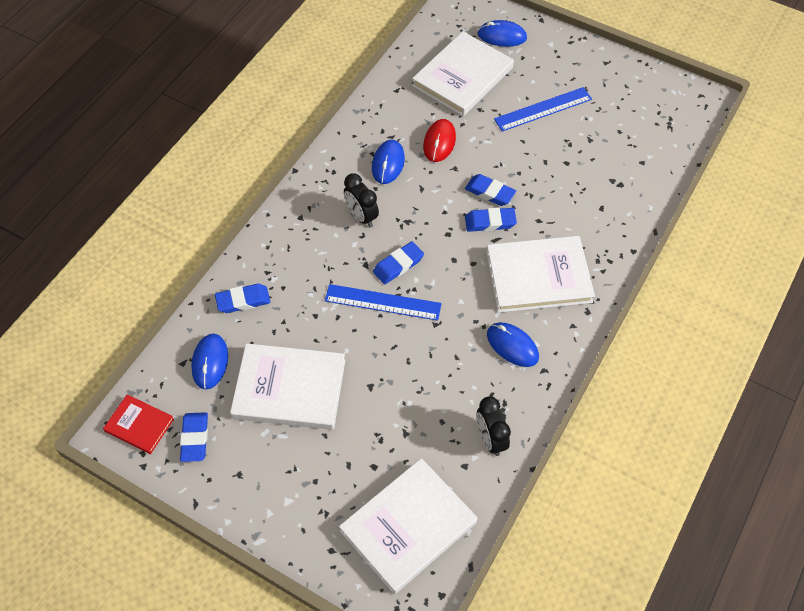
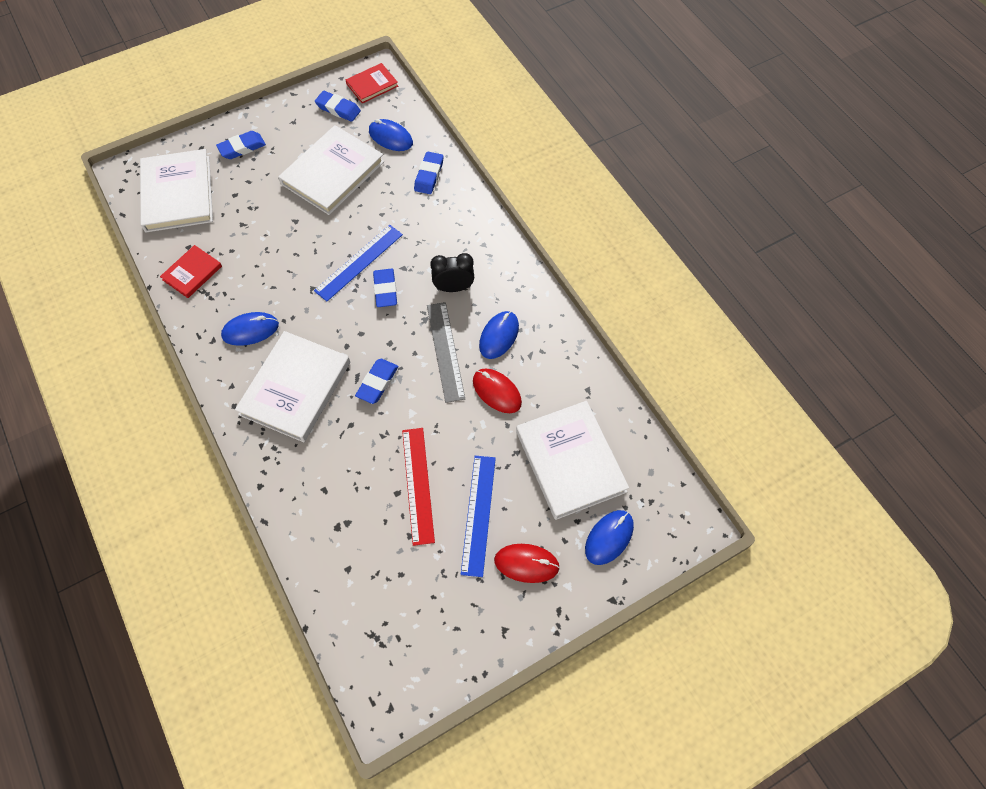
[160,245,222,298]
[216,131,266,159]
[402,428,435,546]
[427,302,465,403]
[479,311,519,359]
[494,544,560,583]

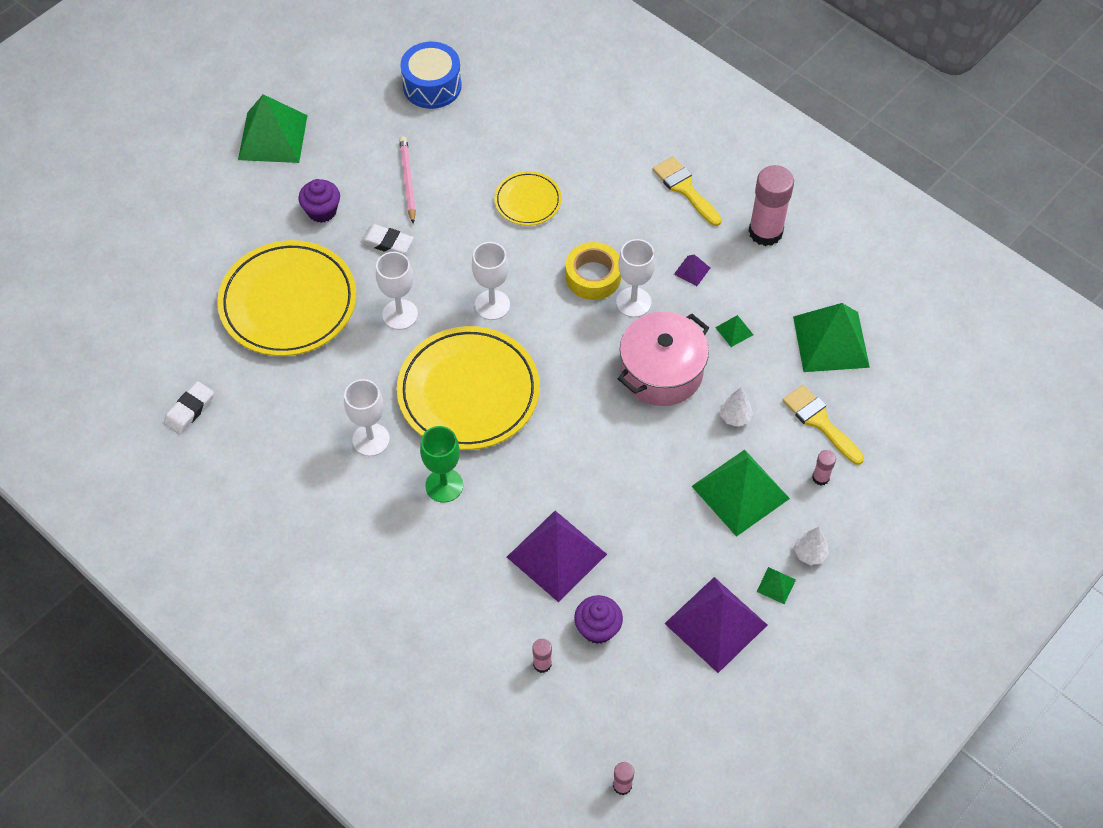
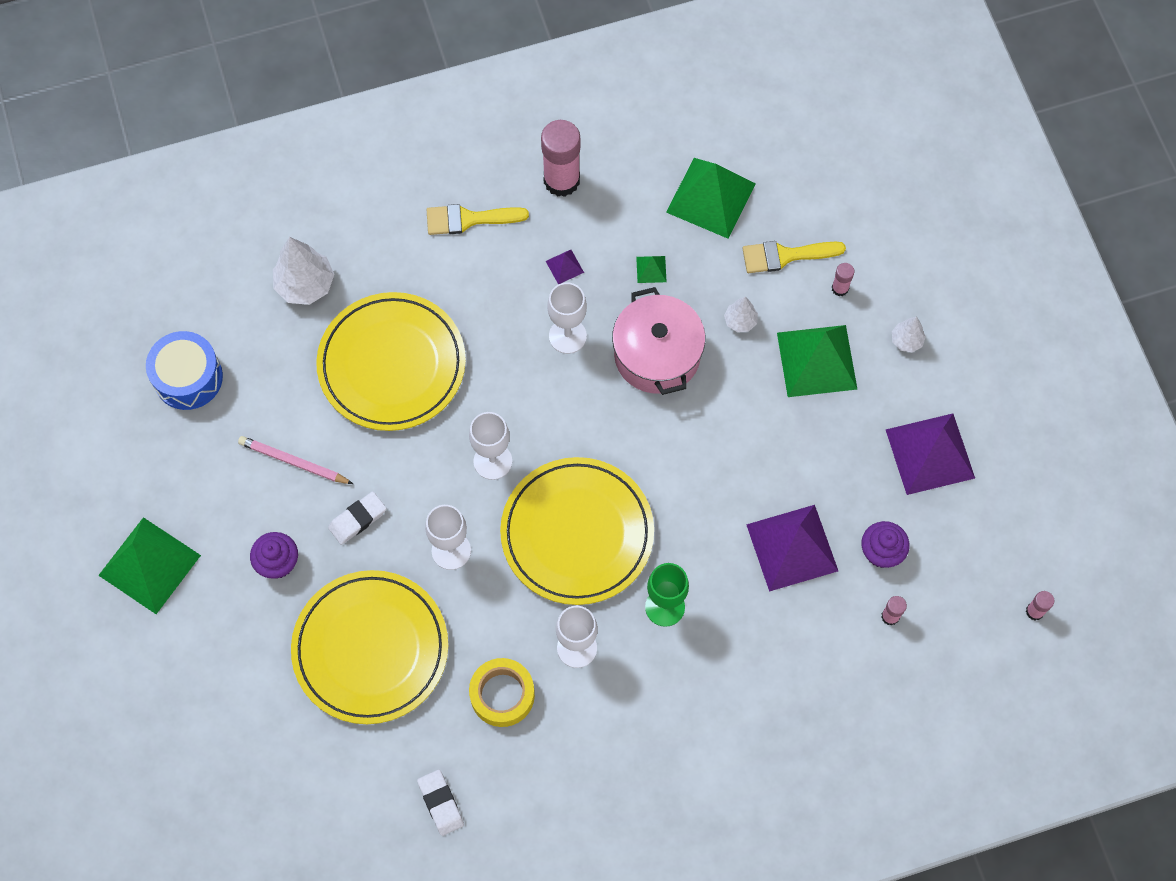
[273,237,334,305]
[316,292,466,431]
[469,658,535,727]
[756,567,796,604] (first image)

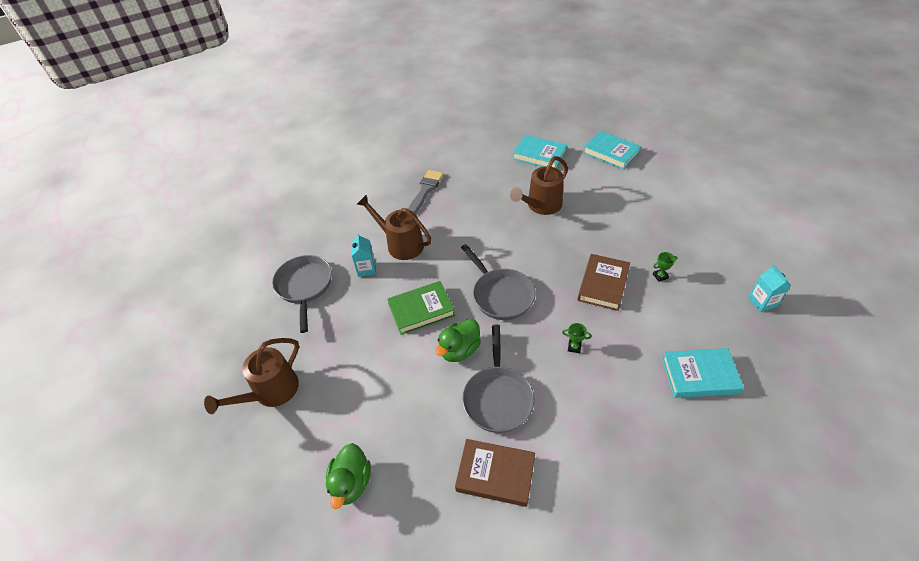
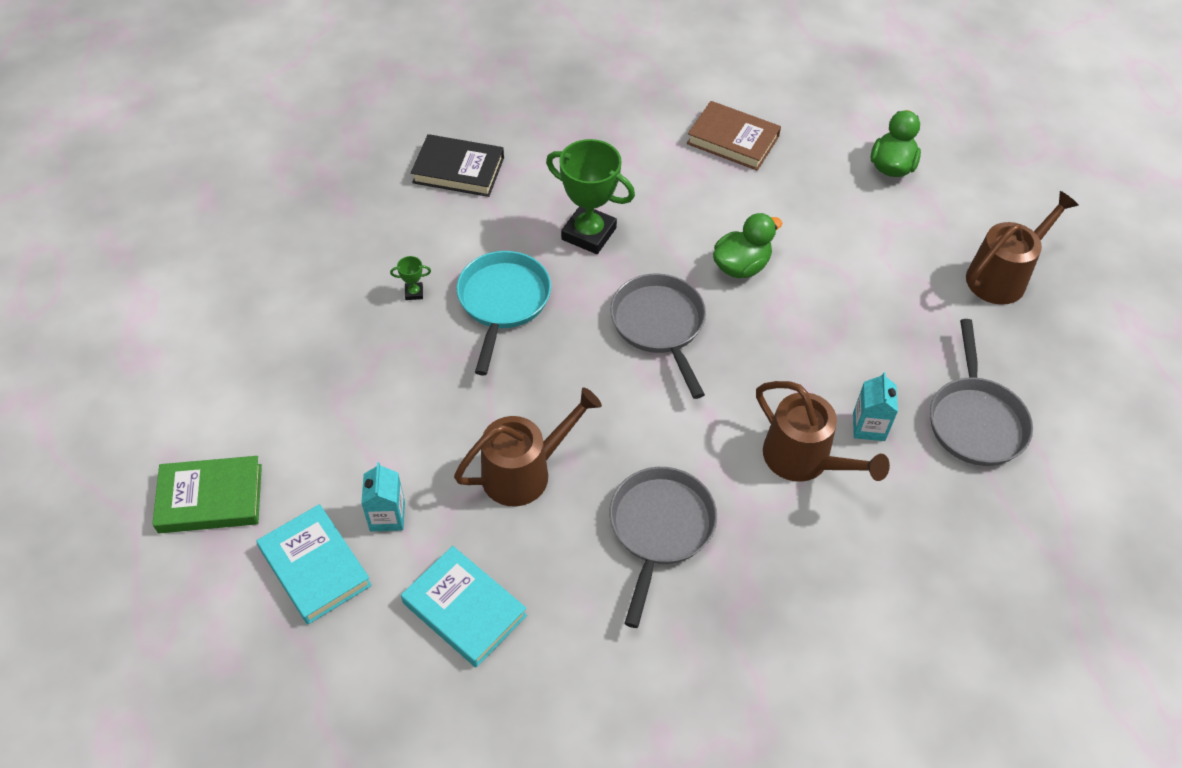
[152,456,262,533]
[361,462,405,531]
[411,134,504,197]
[456,251,551,375]
[546,139,635,254]
[610,467,717,628]
[408,170,444,214] (first image)

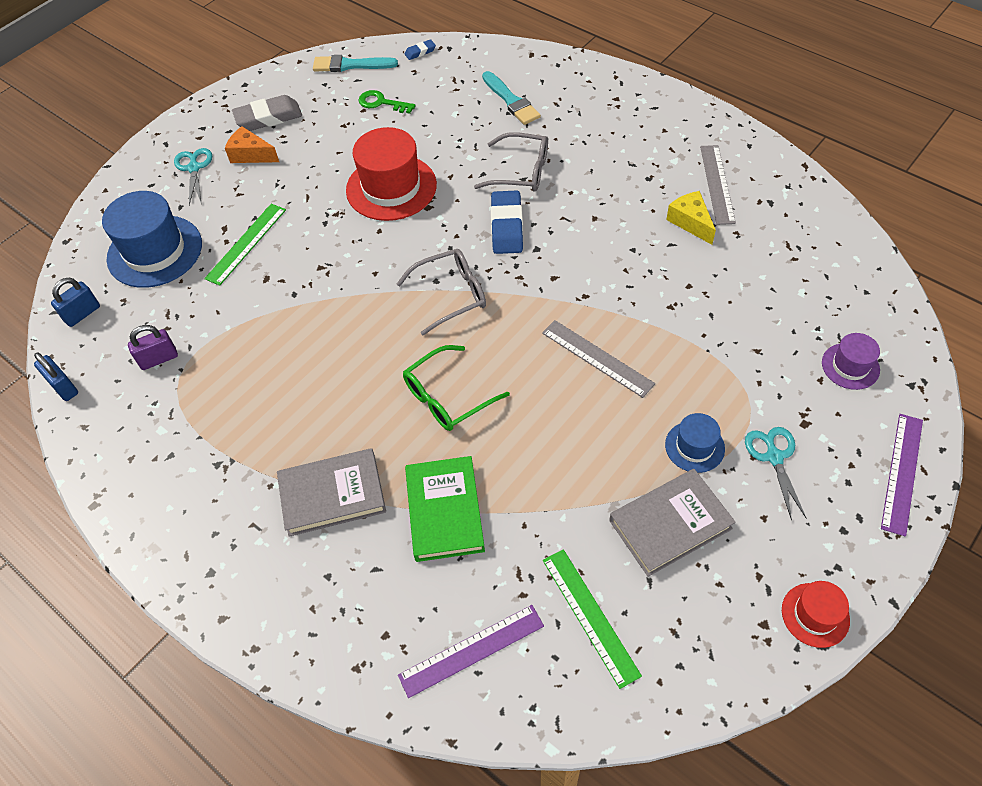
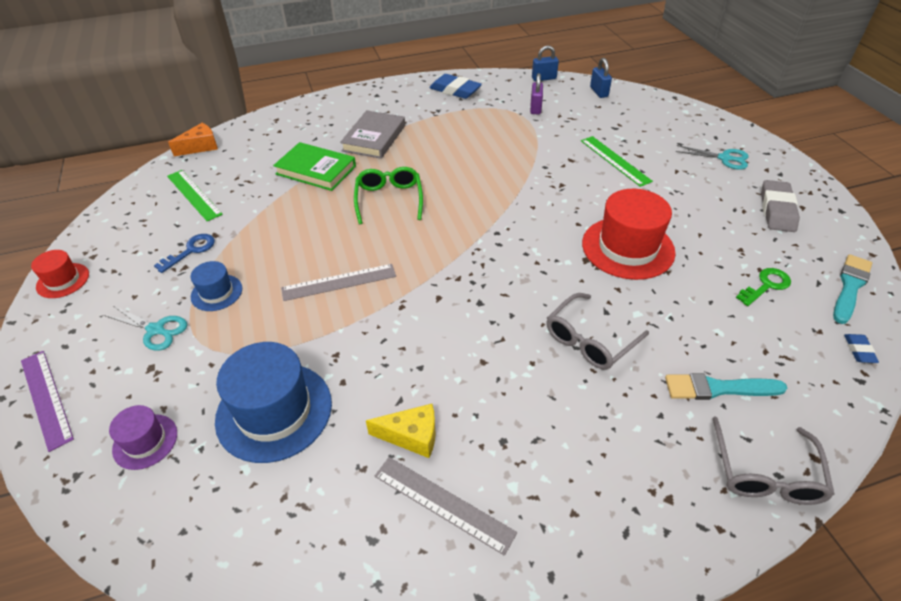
[154,234,215,273]
[167,170,223,221]
[168,123,218,156]
[215,342,332,463]
[430,74,482,99]
[712,417,835,505]
[398,605,544,698] (first image)

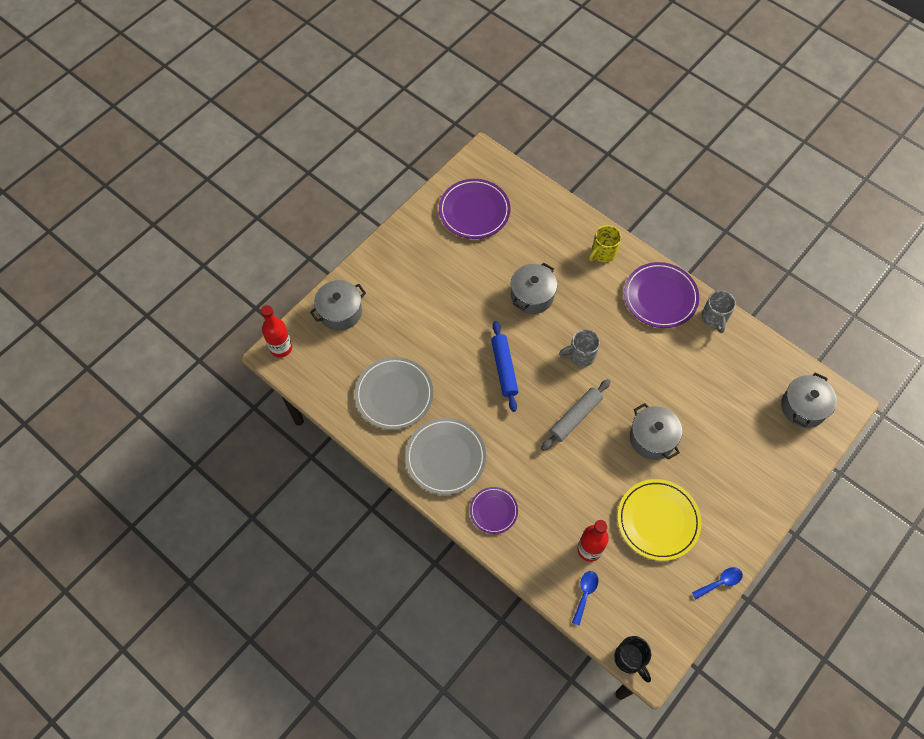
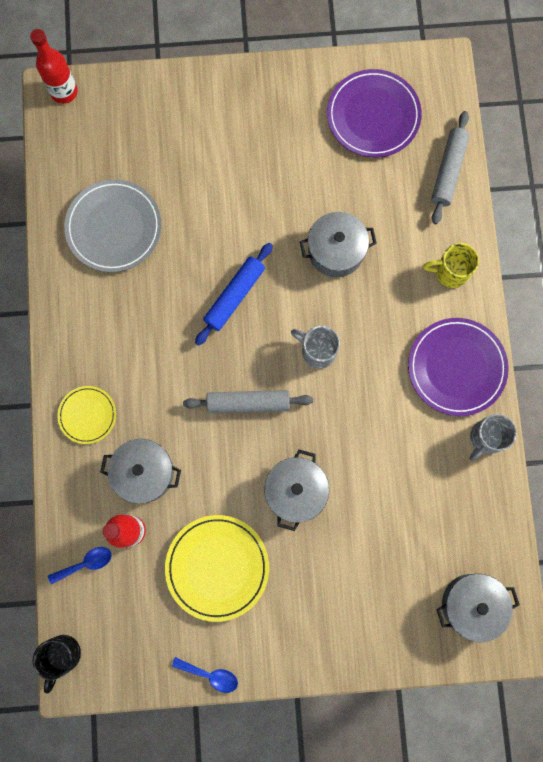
[58,386,116,444]
[100,439,181,504]
[431,111,470,224]
[405,418,486,495] (first image)

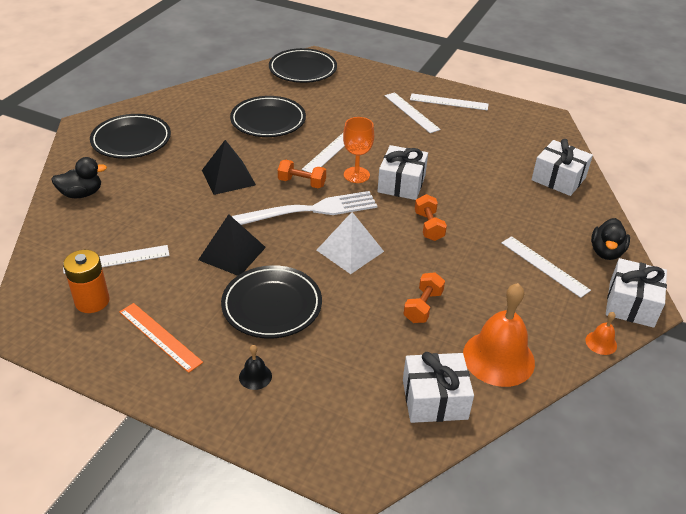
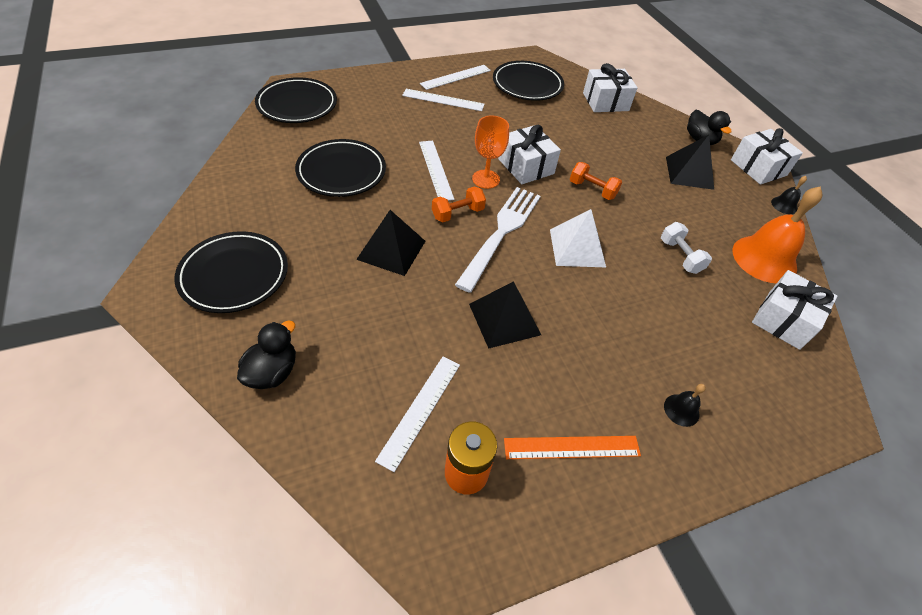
[493,61,564,101]
[661,222,712,274]
[666,135,714,190]
[771,176,807,214]

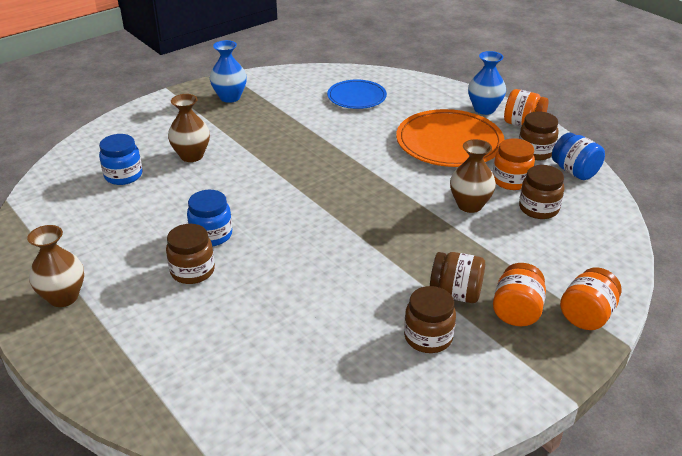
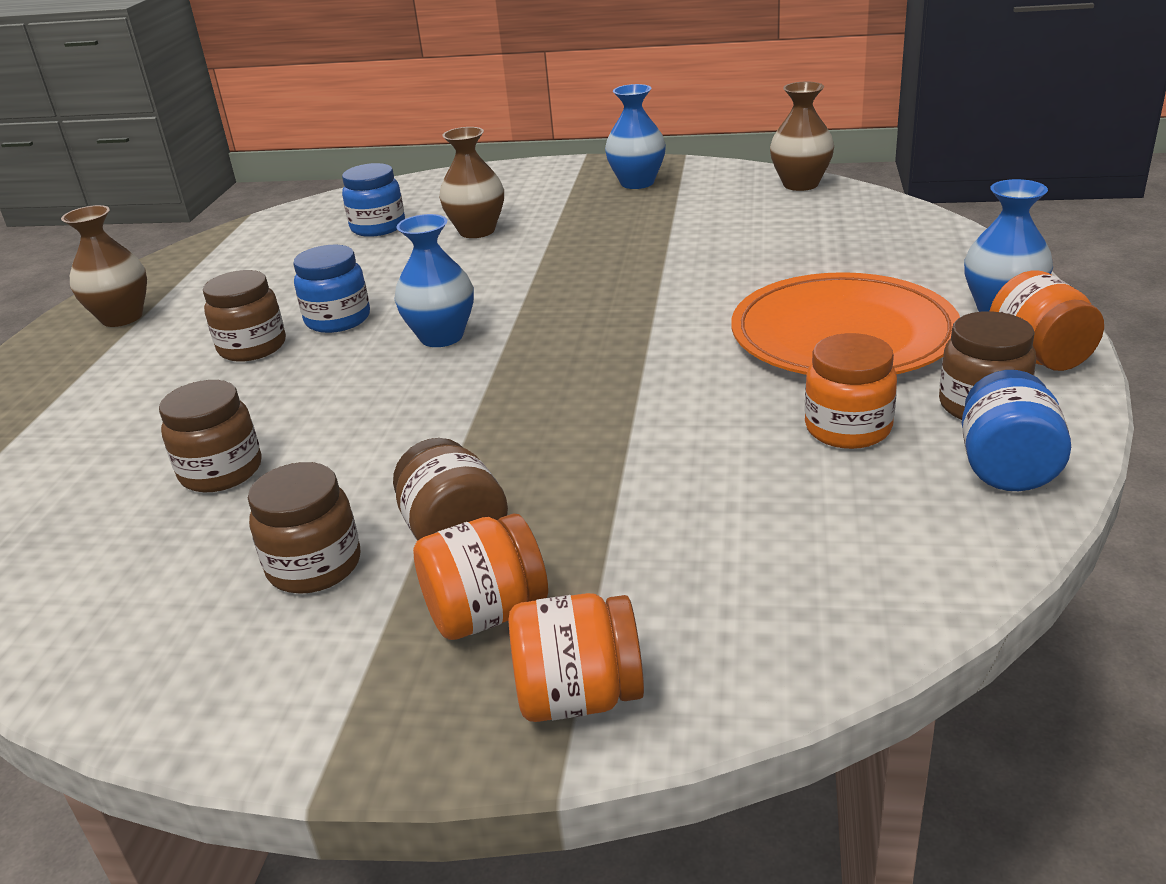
[159,380,261,492]
[394,214,474,347]
[770,82,834,191]
[327,80,387,109] (first image)

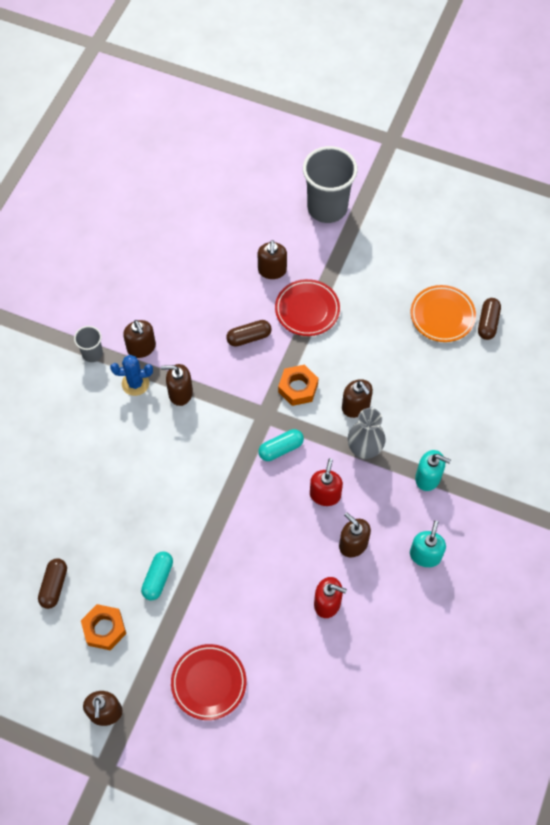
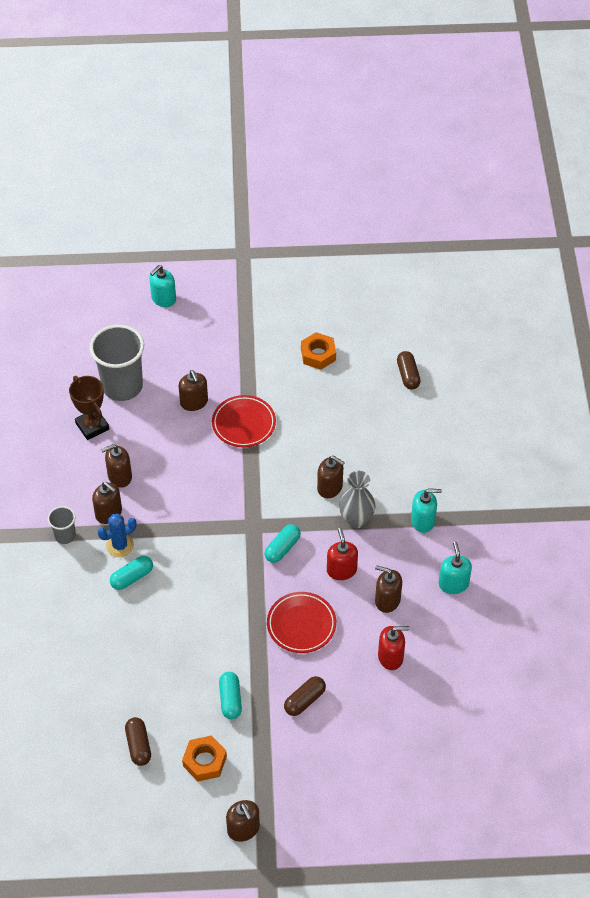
[69,376,109,440]
[90,325,144,401]
[101,444,132,488]
[110,556,153,590]
[149,265,176,307]
[267,592,336,653]
[284,676,326,716]
[301,332,336,370]
[411,285,476,342] (first image)

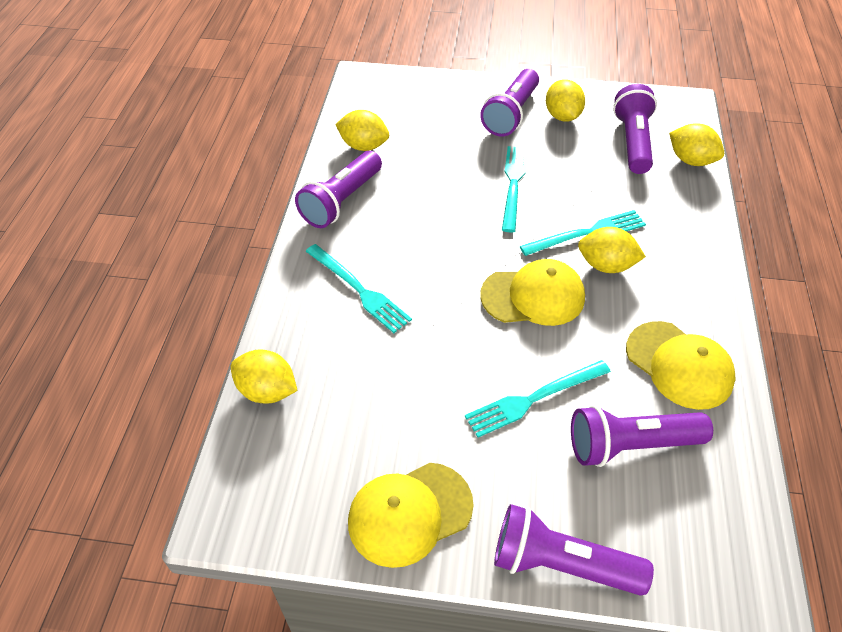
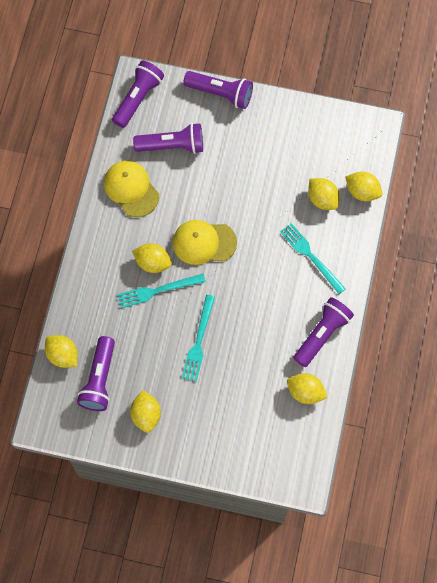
[112,61,164,128]
[308,178,339,210]
[348,463,474,568] (first image)
[465,360,611,437] (first image)

